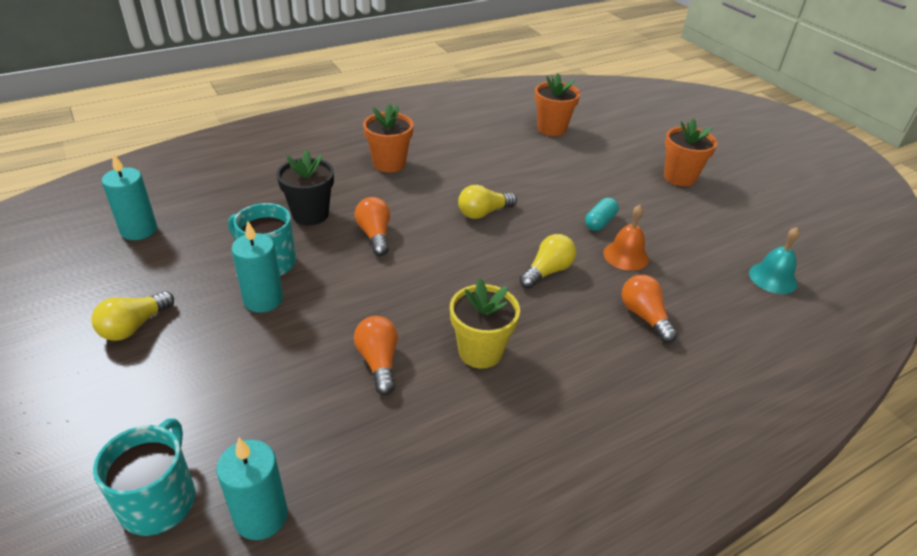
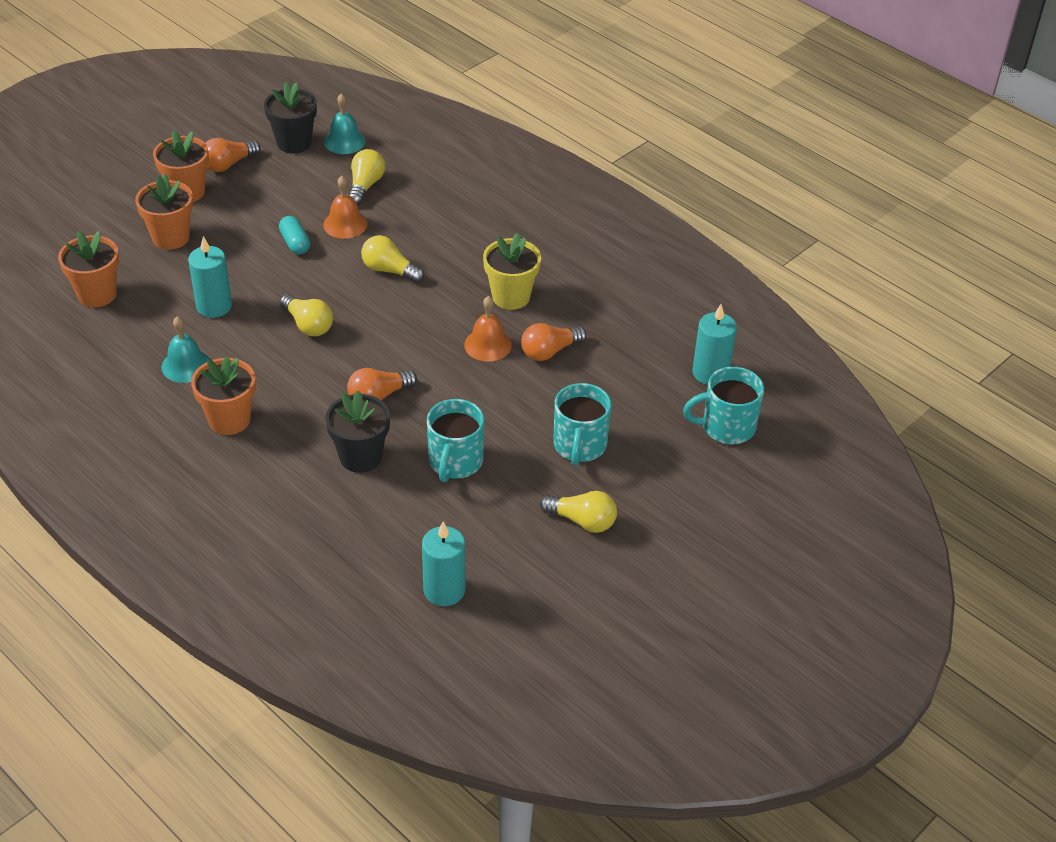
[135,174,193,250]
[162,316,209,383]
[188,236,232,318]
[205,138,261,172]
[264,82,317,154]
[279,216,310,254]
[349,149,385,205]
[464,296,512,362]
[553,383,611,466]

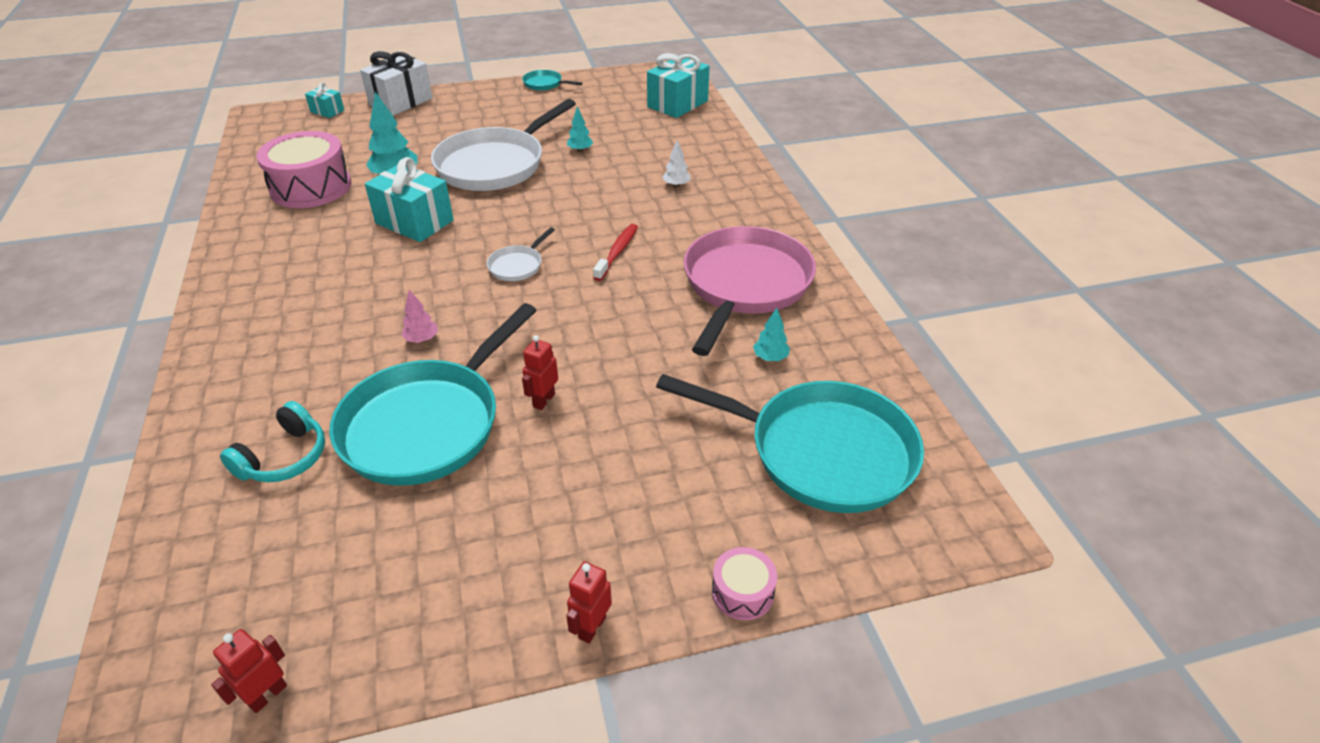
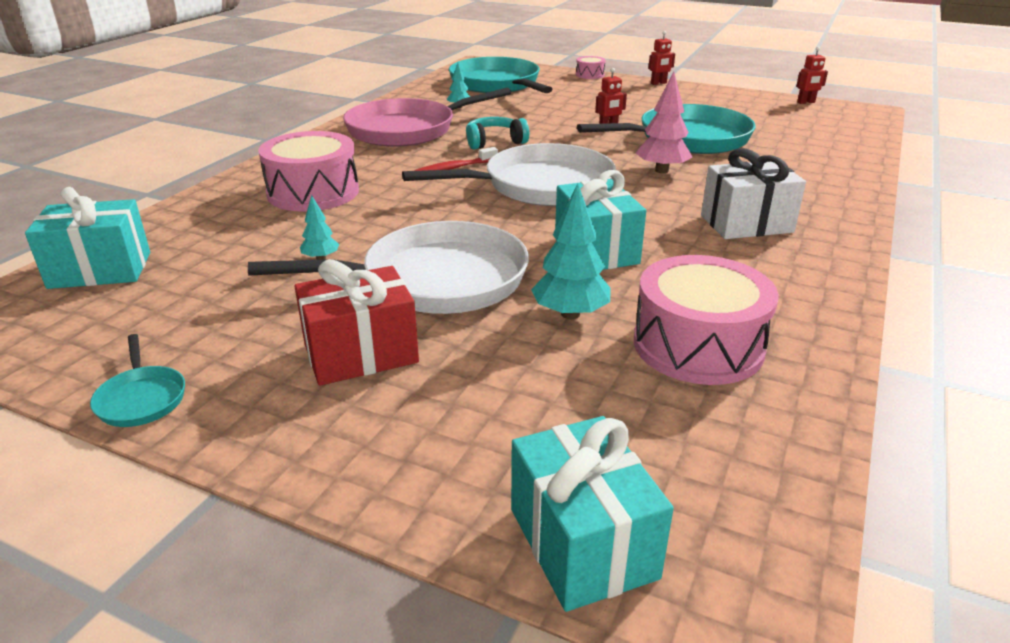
[258,131,359,212]
[294,259,419,386]
[402,143,616,206]
[466,117,529,150]
[511,416,674,612]
[636,71,692,173]
[701,148,806,239]

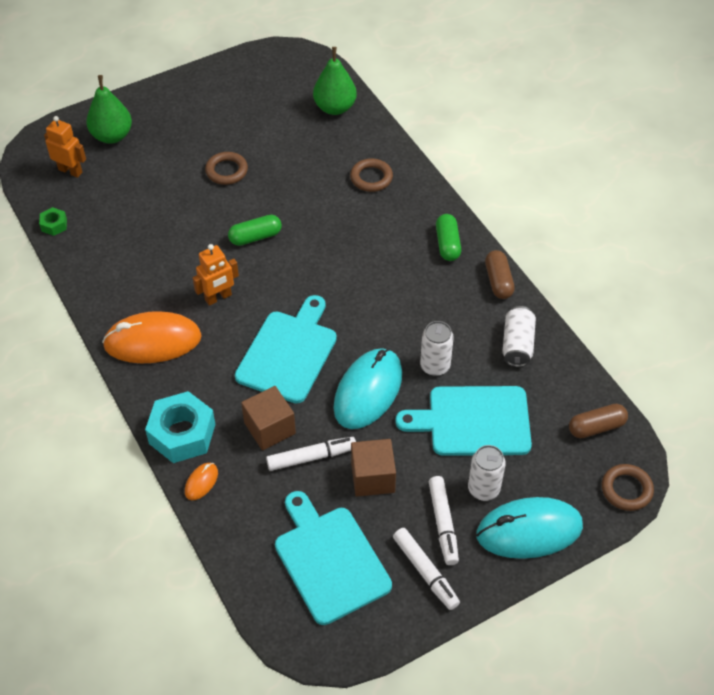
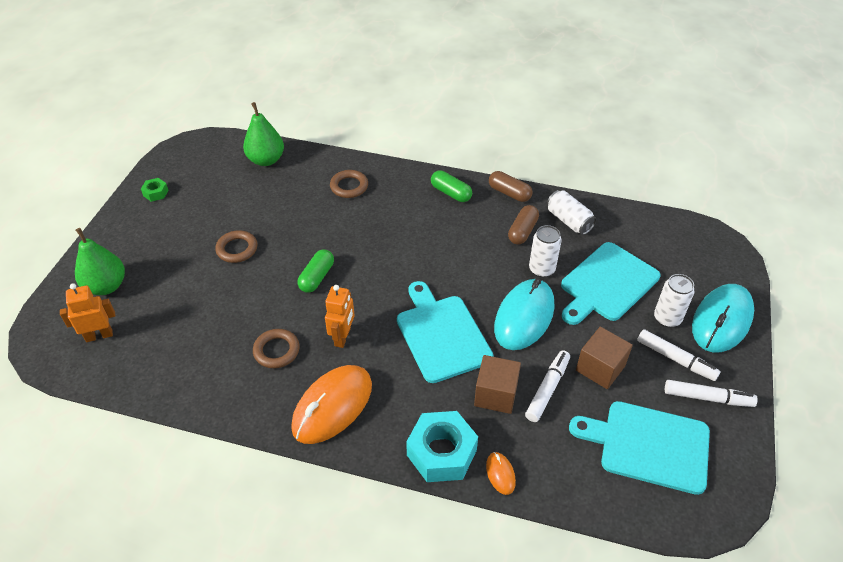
[141,178,169,202]
[253,329,300,368]
[494,279,554,350]
[508,205,539,245]

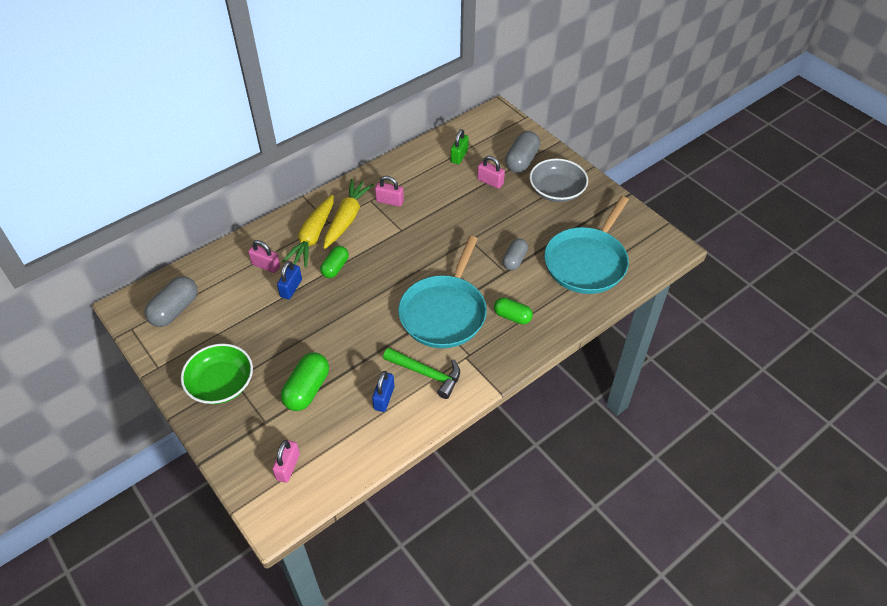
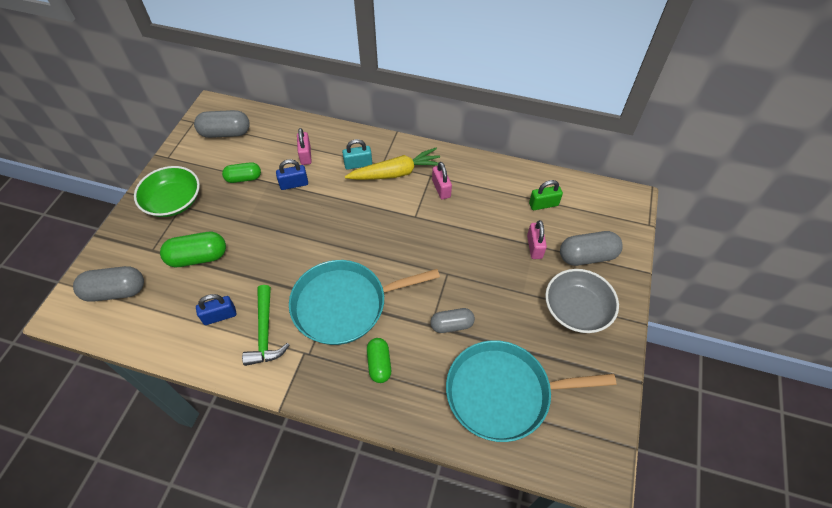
[73,266,144,302]
[222,162,261,183]
[342,139,372,170]

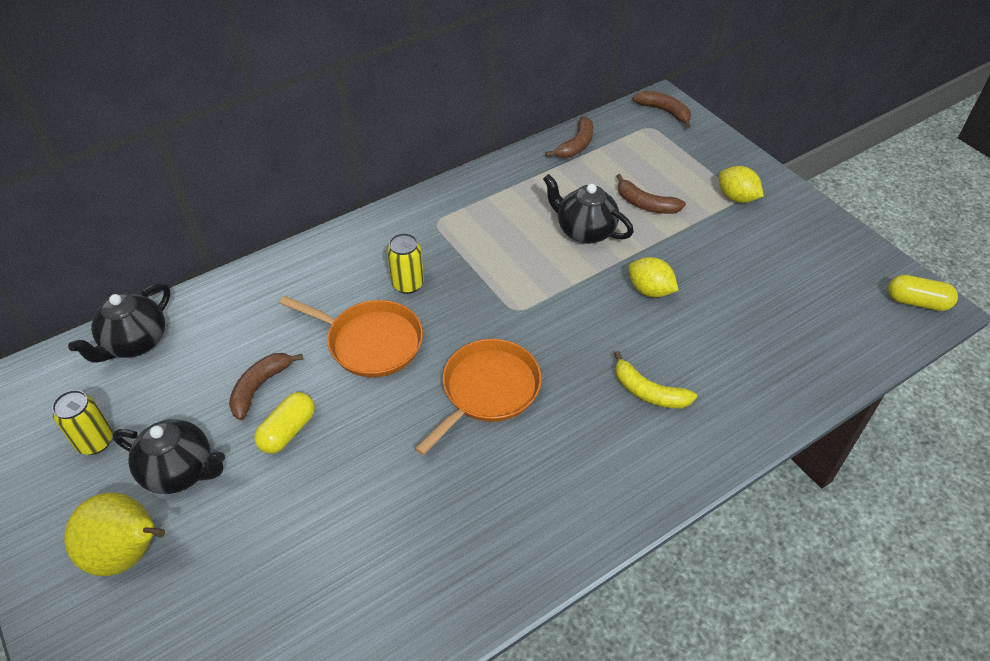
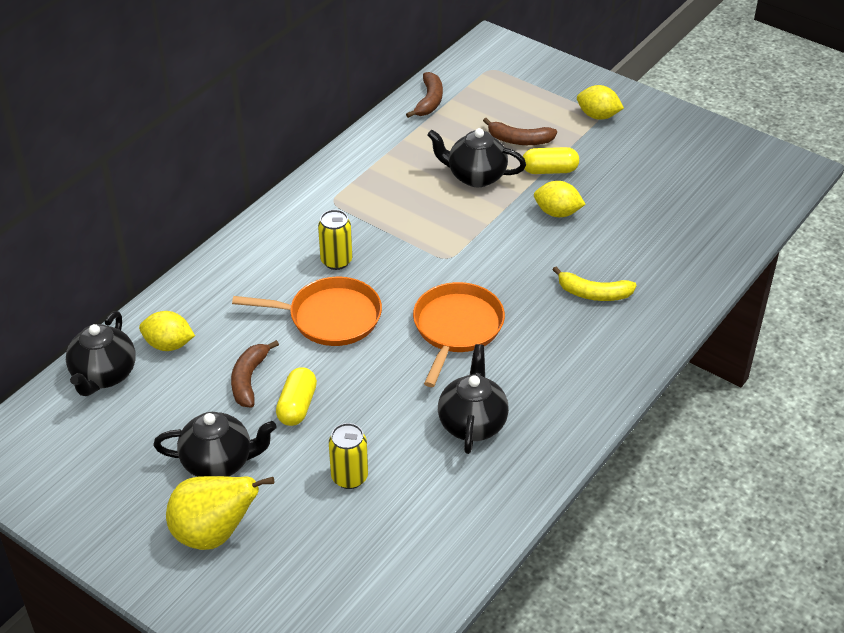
[139,311,195,351]
[329,423,368,489]
[438,344,509,454]
[523,147,579,174]
[632,91,691,128] (first image)

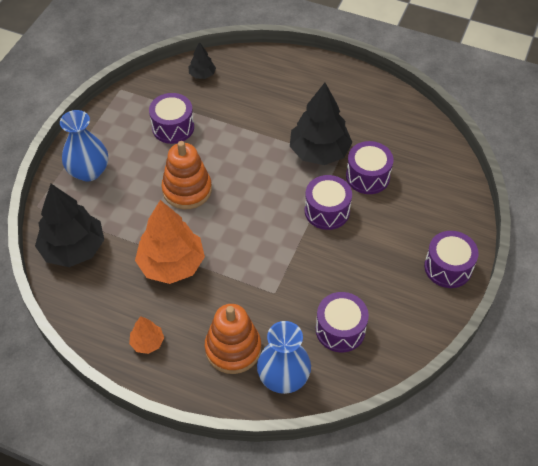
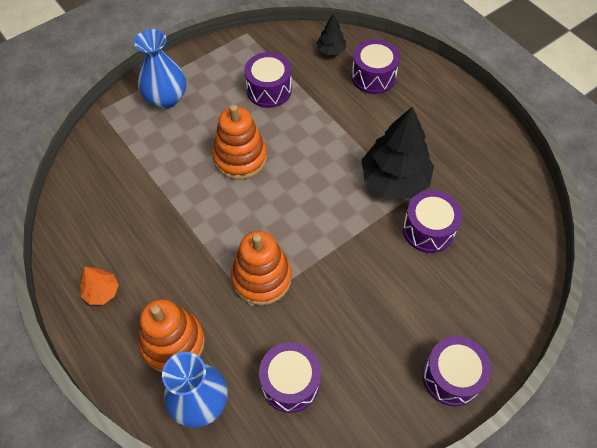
[231,231,292,305]
[351,39,400,94]
[35,184,104,267] (first image)
[135,200,205,284] (first image)

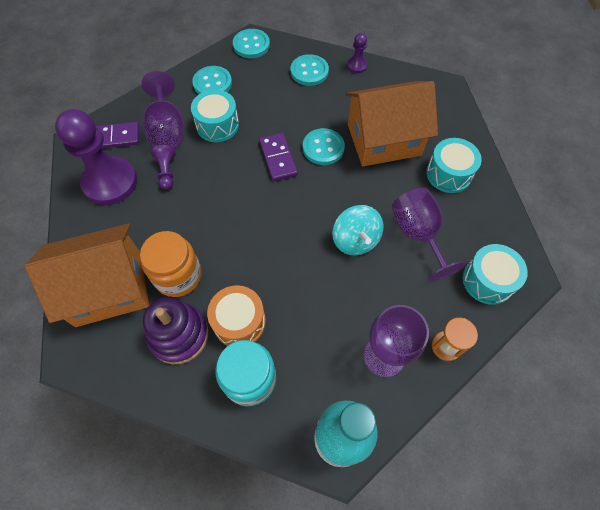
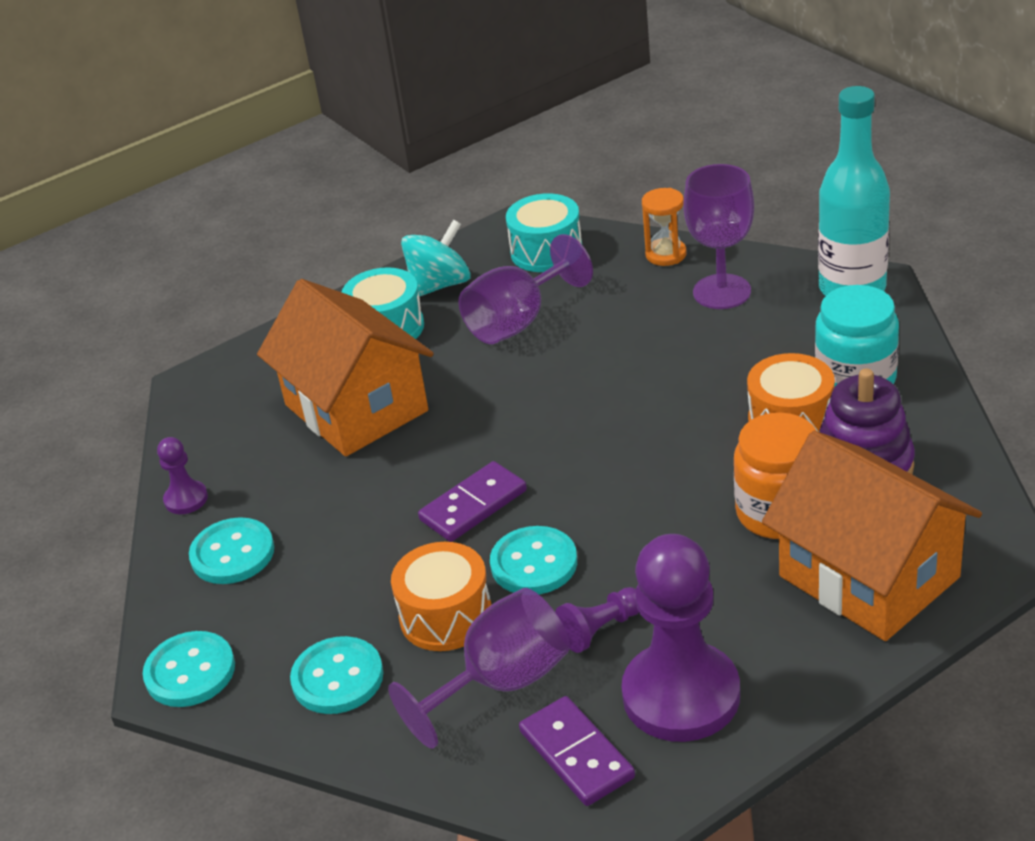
[391,542,492,651]
[401,220,471,297]
[490,526,577,594]

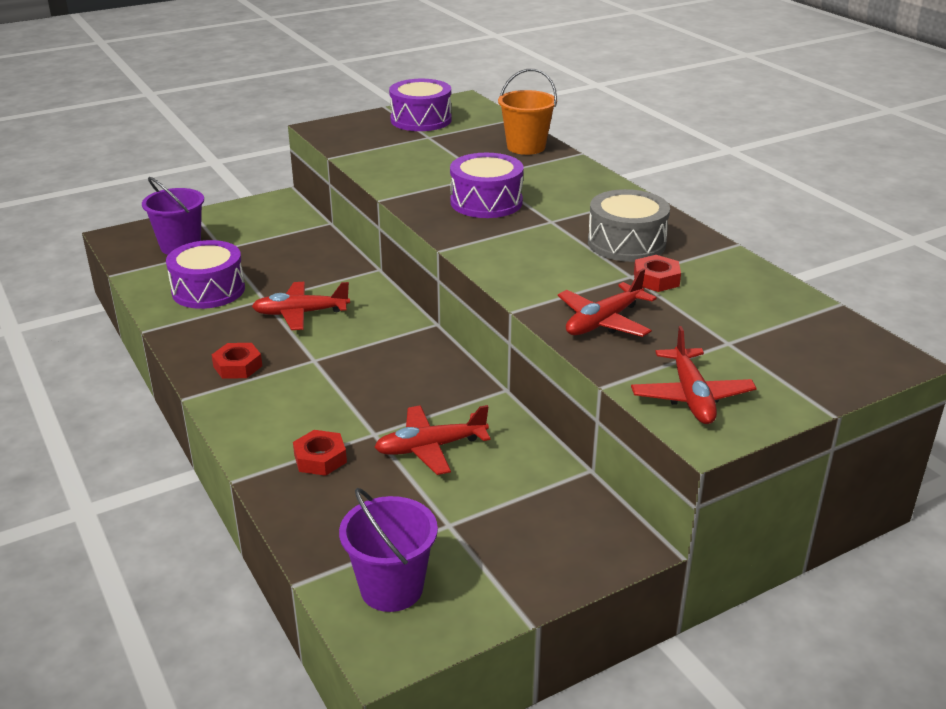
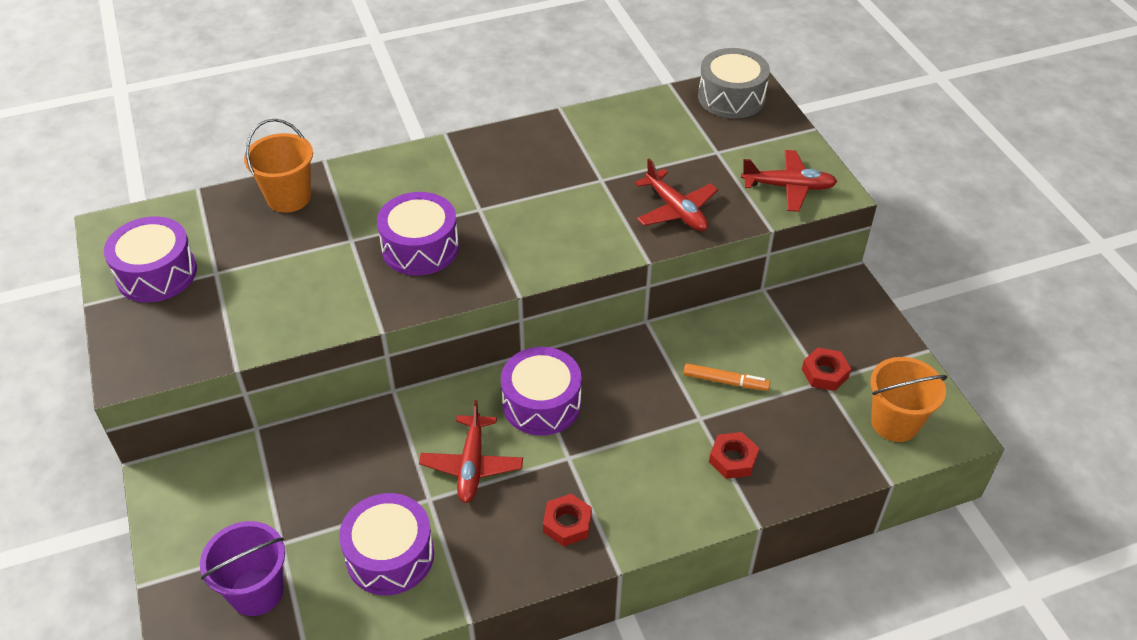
[501,347,582,436]
[683,363,770,391]
[698,48,770,118]
[802,347,851,391]
[870,357,948,442]

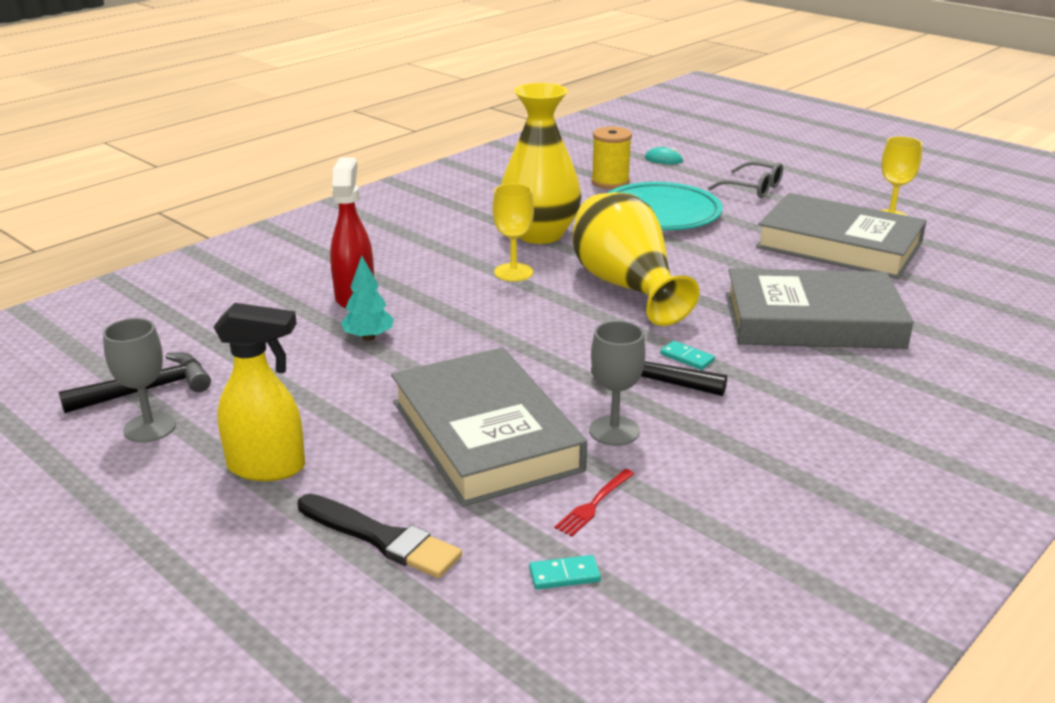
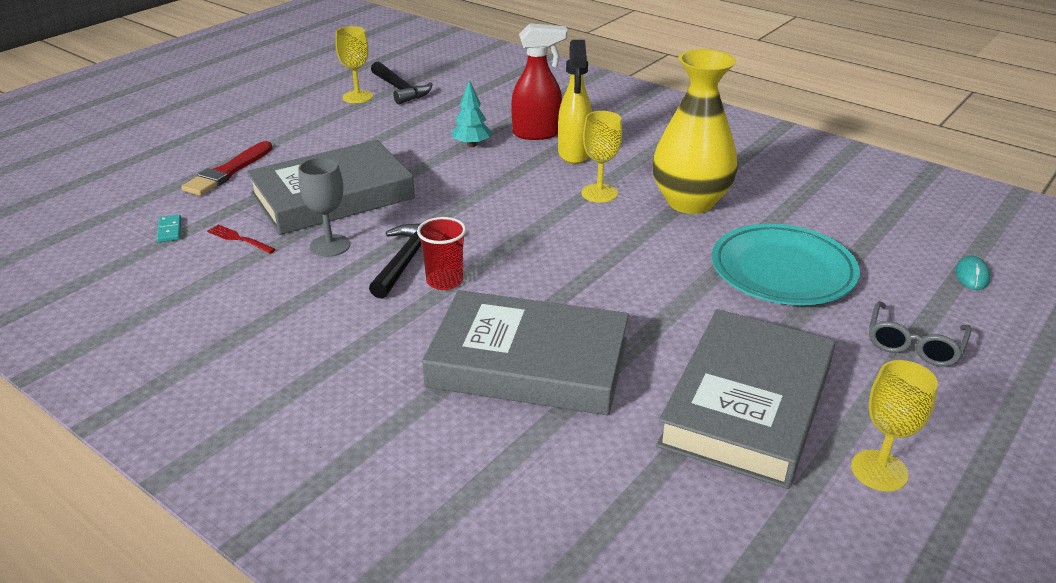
[181,141,273,196]
[335,26,373,103]
[417,217,466,290]
[422,290,629,415]
[558,40,592,164]
[573,192,700,326] (first image)
[591,126,632,189] (first image)

